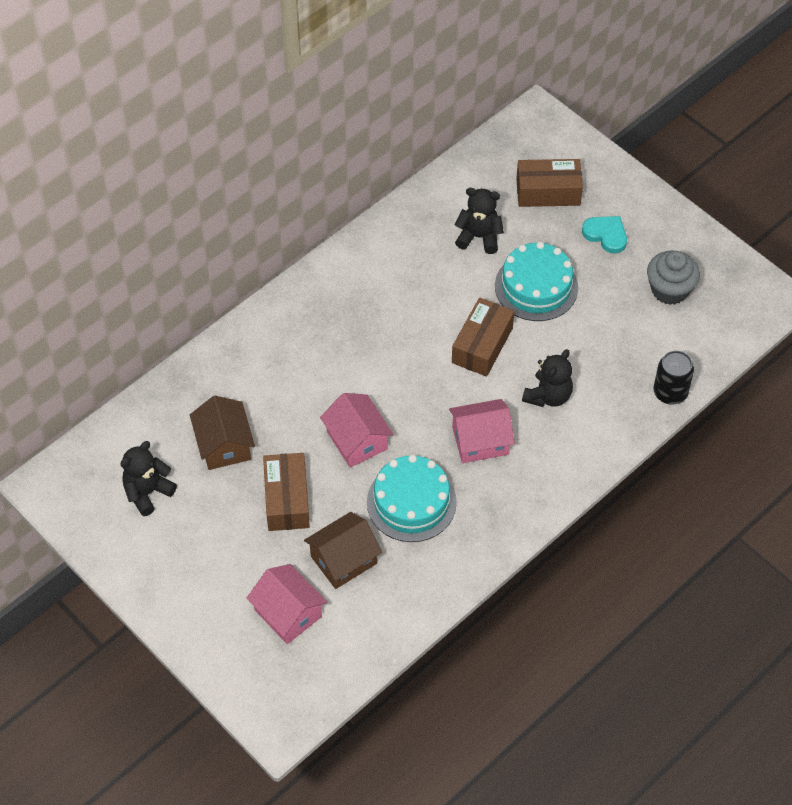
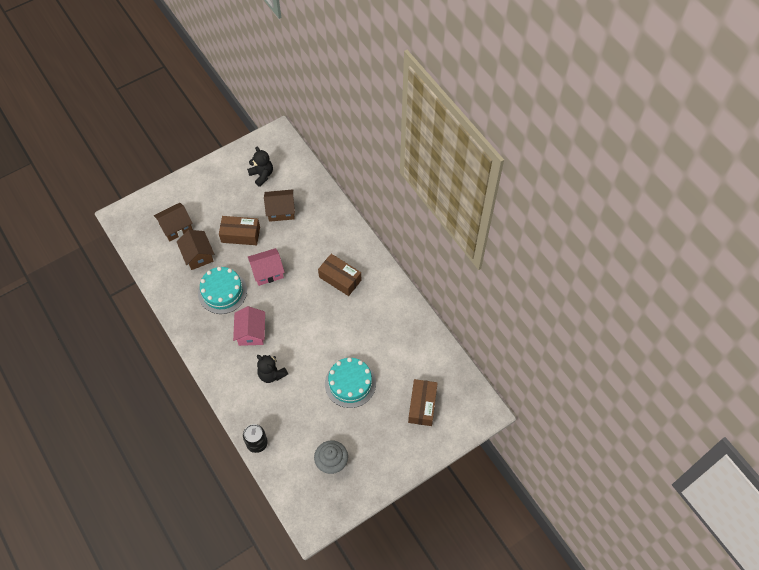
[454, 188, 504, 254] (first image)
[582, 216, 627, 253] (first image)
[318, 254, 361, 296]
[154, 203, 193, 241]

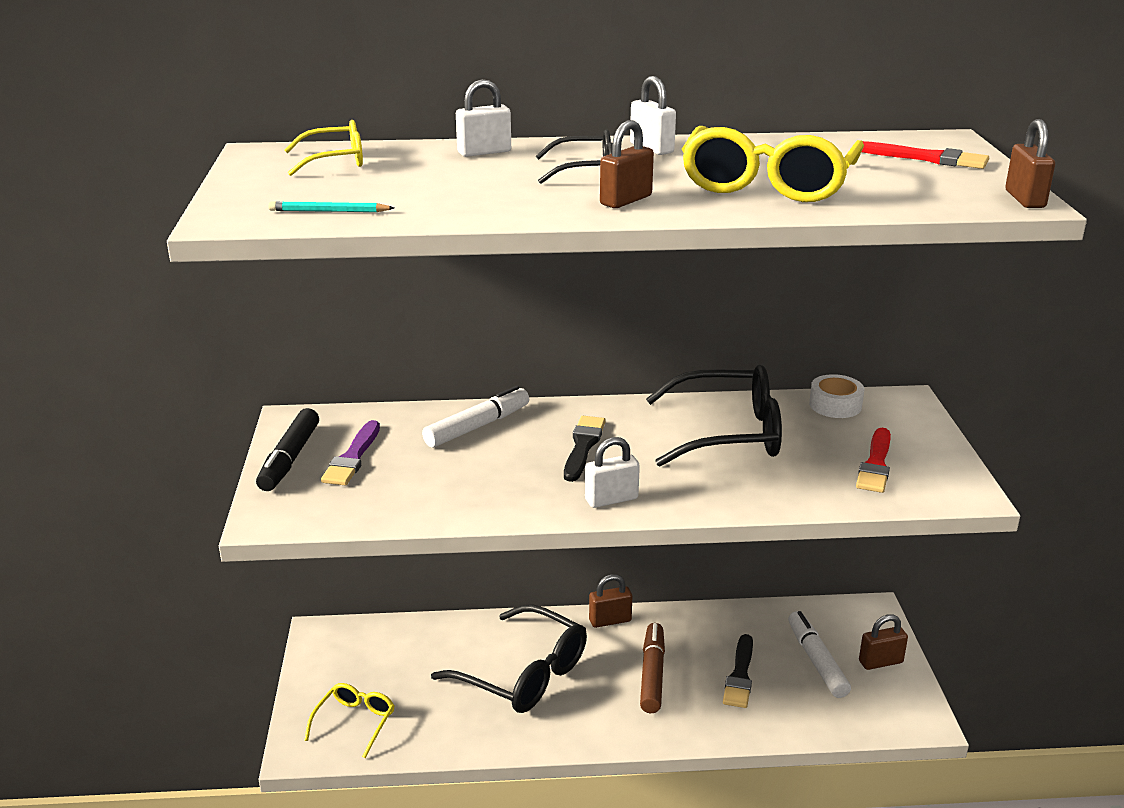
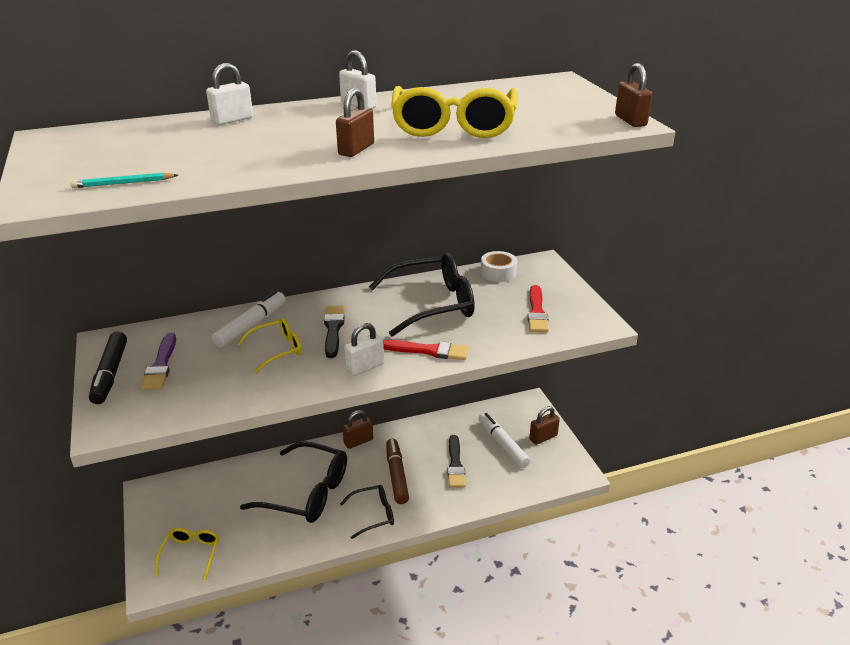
[237, 318, 302, 373]
[340, 485, 394, 539]
[383, 340, 469, 360]

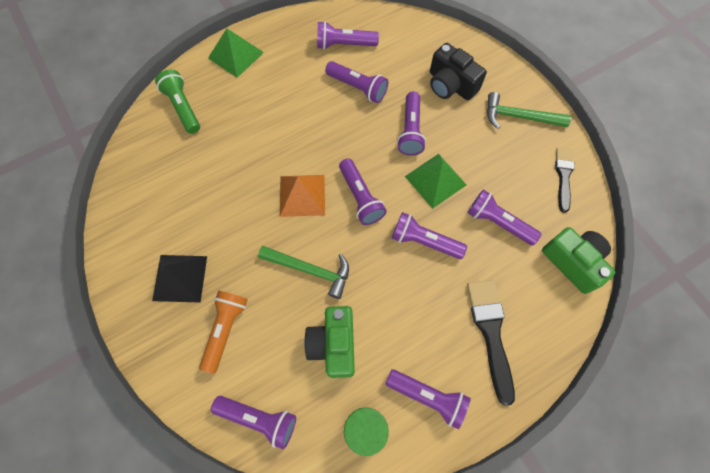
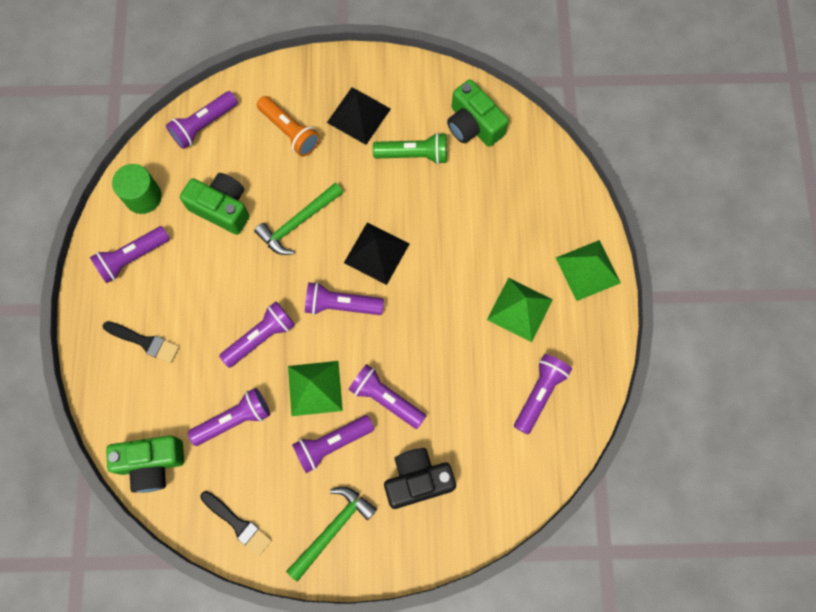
[447, 79, 509, 147]
[487, 278, 553, 342]
[373, 132, 447, 164]
[292, 415, 374, 473]
[344, 223, 409, 285]
[103, 321, 179, 363]

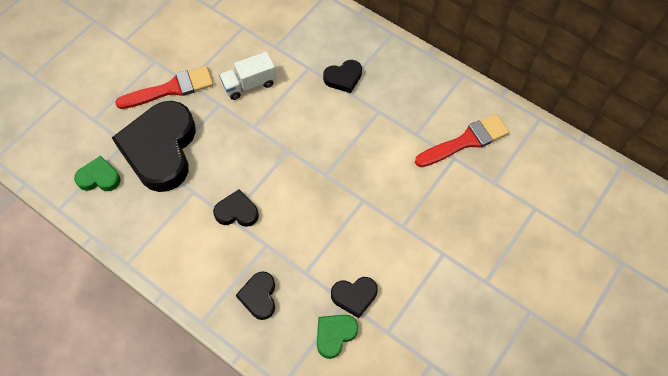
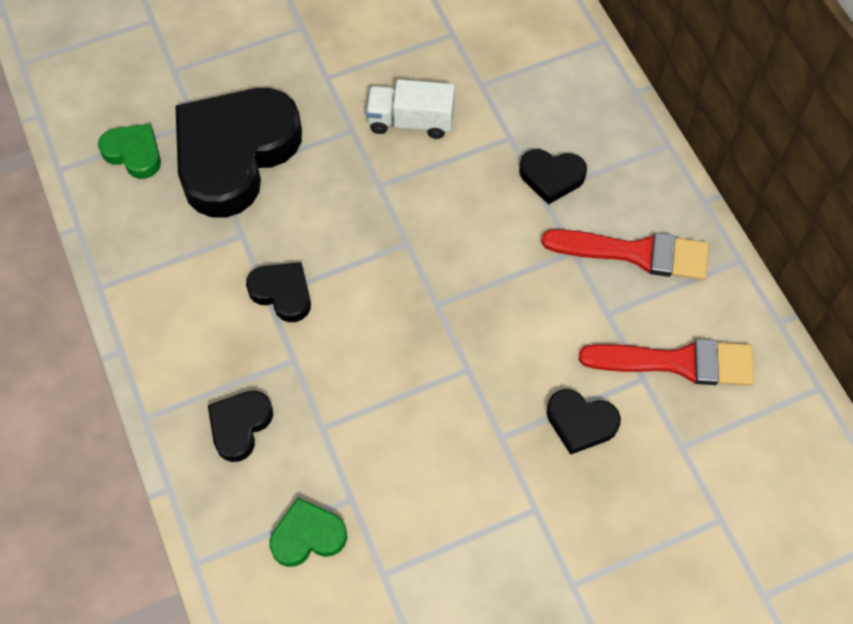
[541, 229, 709, 280]
[546, 389, 621, 455]

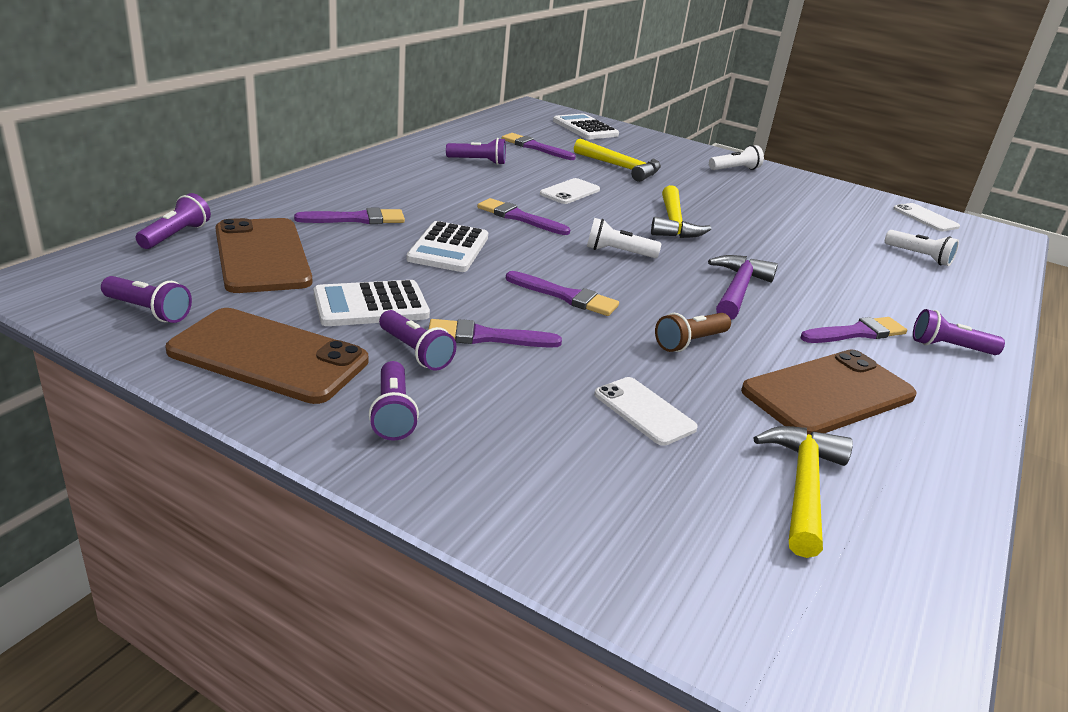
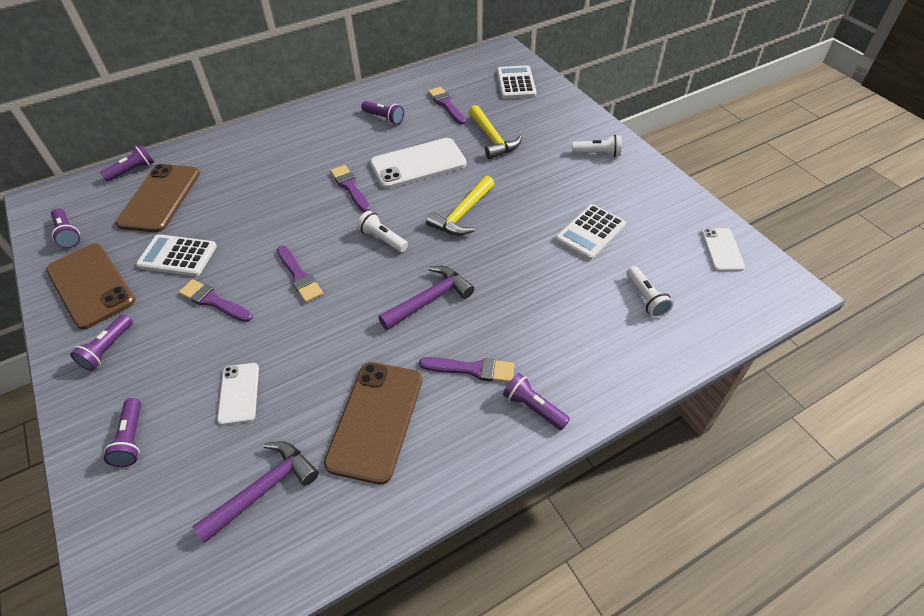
[294, 208, 405, 224] (first image)
[655, 313, 731, 352] (first image)
[104, 398, 141, 467]
[555, 204, 626, 260]
[192, 441, 319, 543]
[324, 362, 422, 485]
[370, 138, 466, 189]

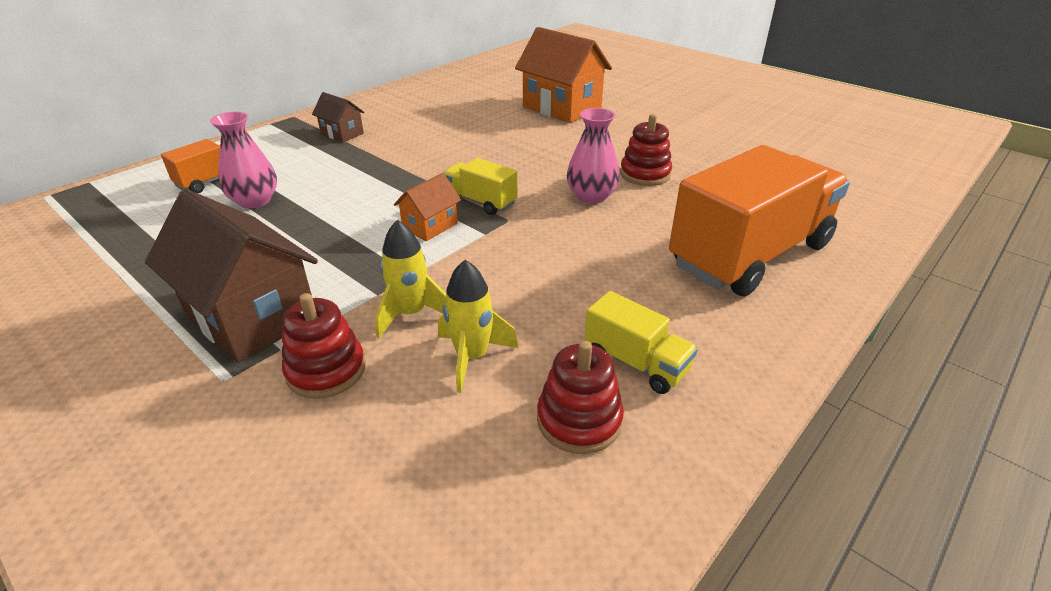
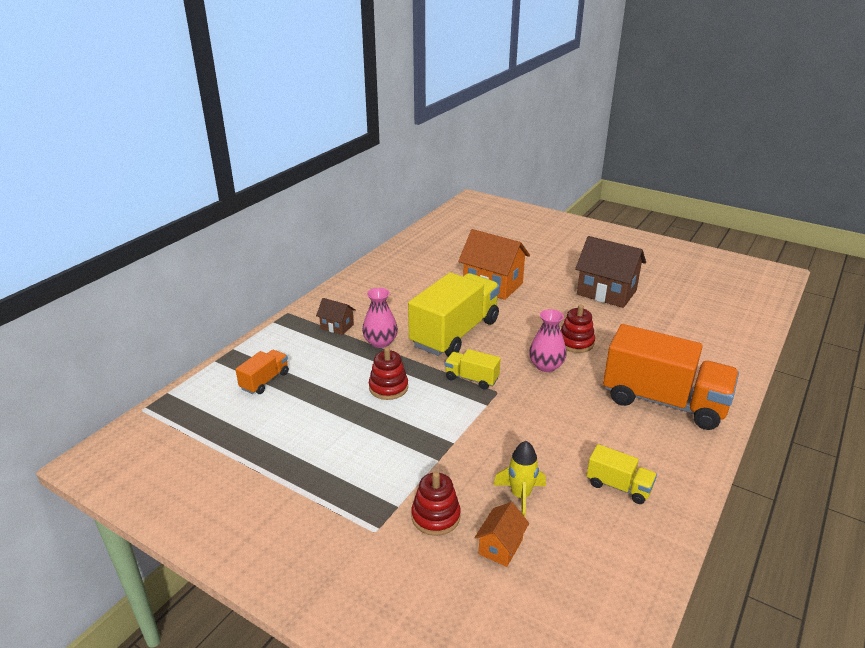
[375, 220, 446, 338] (first image)
[408, 273, 500, 357]
[575, 236, 646, 308]
[362, 288, 398, 348]
[474, 502, 529, 567]
[369, 347, 408, 400]
[603, 324, 739, 430]

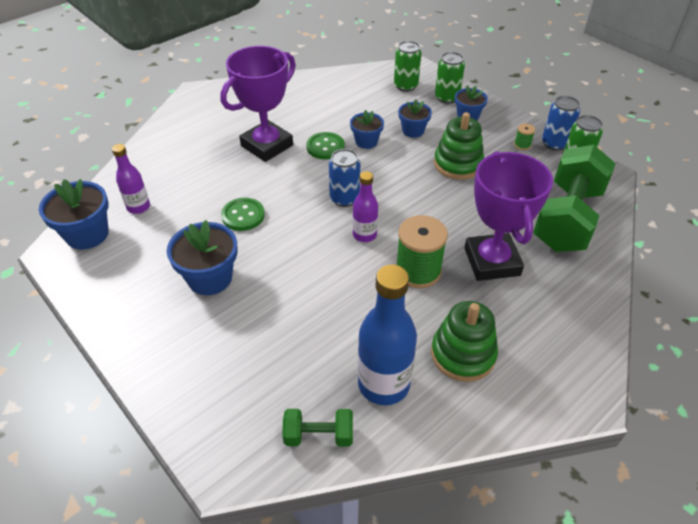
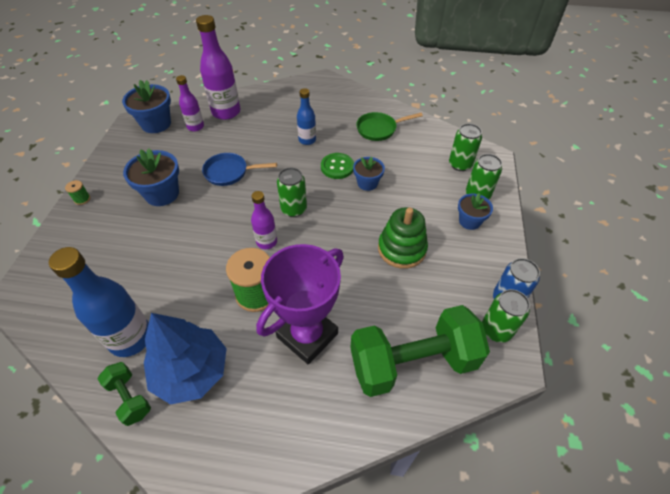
[398, 99, 432, 138] (first image)
[196, 15, 240, 120]
[356, 112, 423, 141]
[97, 362, 151, 426]
[65, 180, 90, 205]
[297, 88, 316, 145]
[202, 153, 277, 186]
[144, 313, 227, 405]
[277, 168, 307, 217]

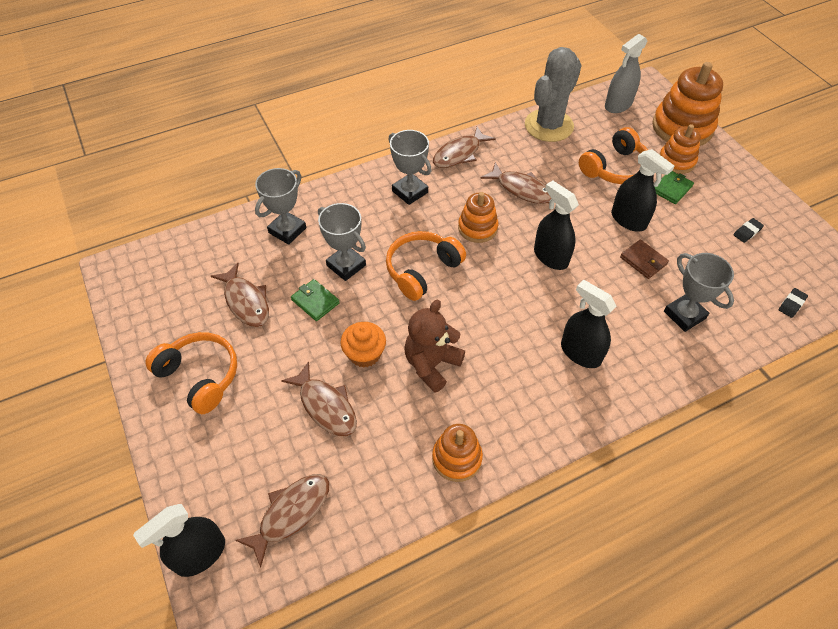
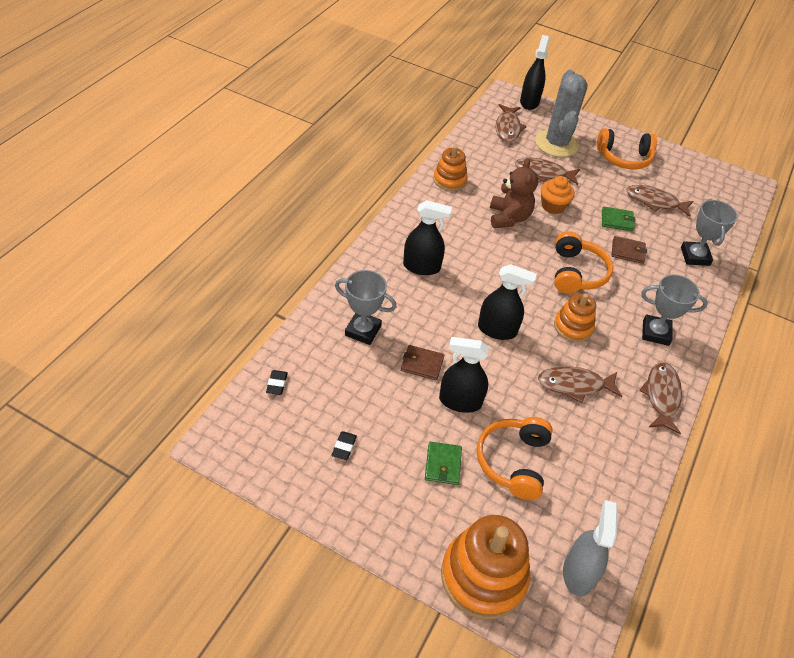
[659, 124, 701, 174] (first image)
[535, 70, 588, 157]
[611, 236, 647, 264]

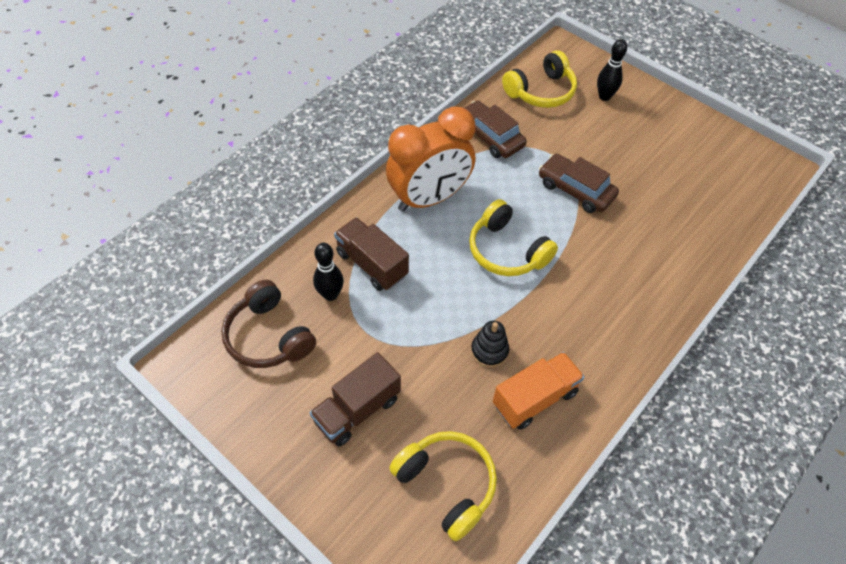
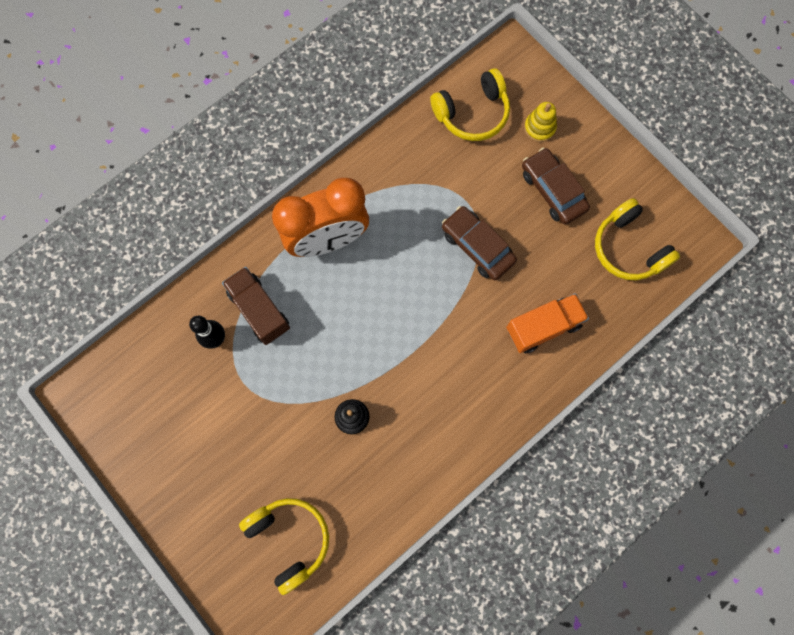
[221, 280, 316, 368] (first image)
[310, 352, 401, 446] (first image)
[522, 148, 590, 224]
[595, 198, 680, 280]
[506, 293, 589, 353]
[524, 102, 557, 142]

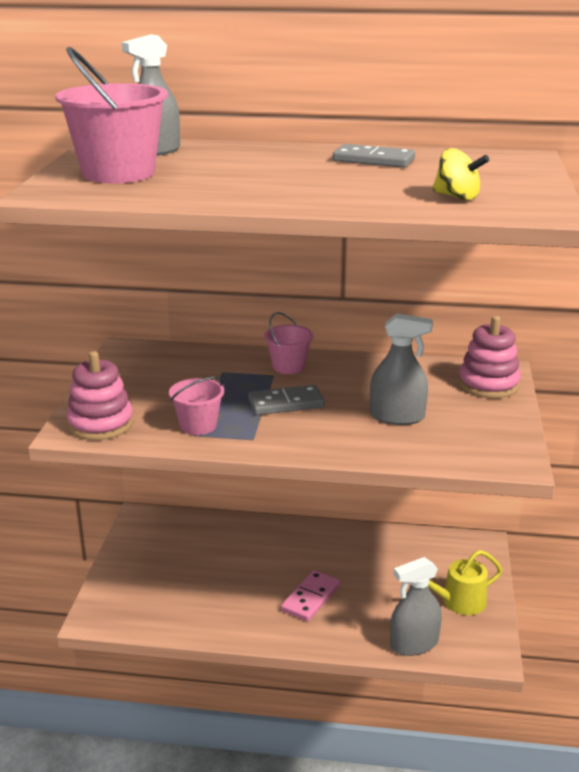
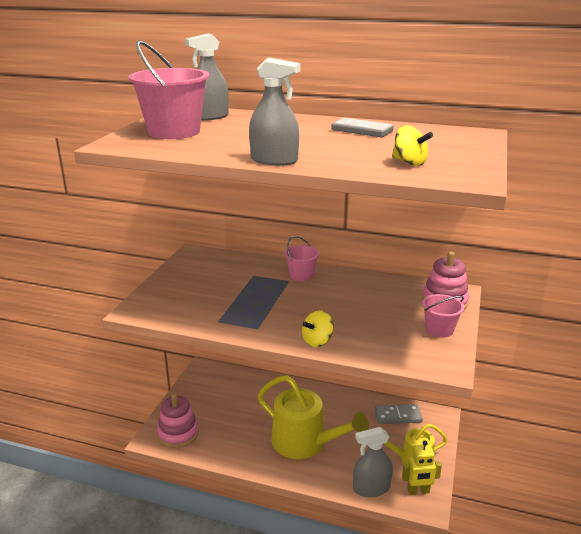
[302, 310, 334, 347]
[402, 440, 442, 495]
[157, 394, 199, 448]
[422, 294, 464, 338]
[374, 404, 423, 424]
[249, 58, 300, 166]
[258, 375, 369, 459]

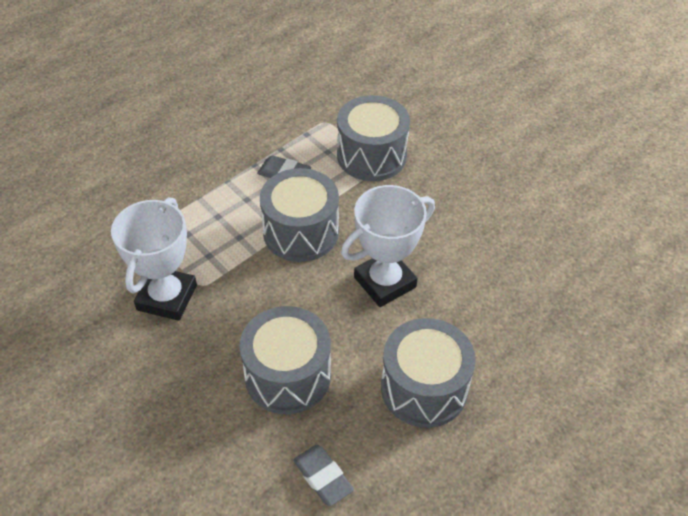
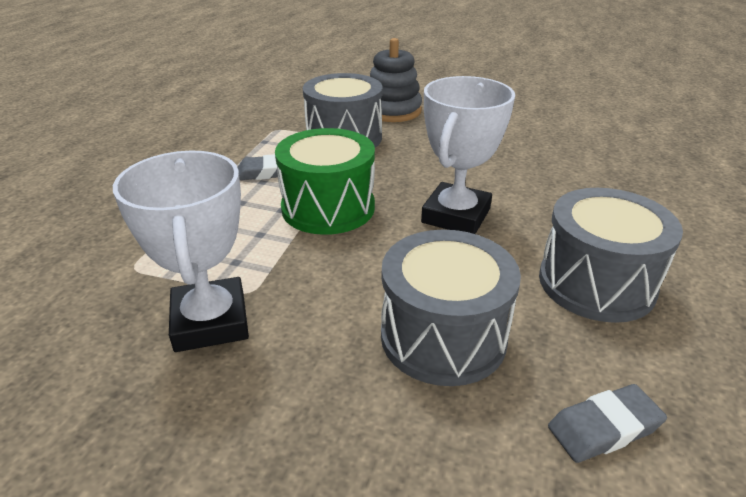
[370, 38, 422, 122]
[275, 128, 375, 235]
[548, 384, 667, 463]

